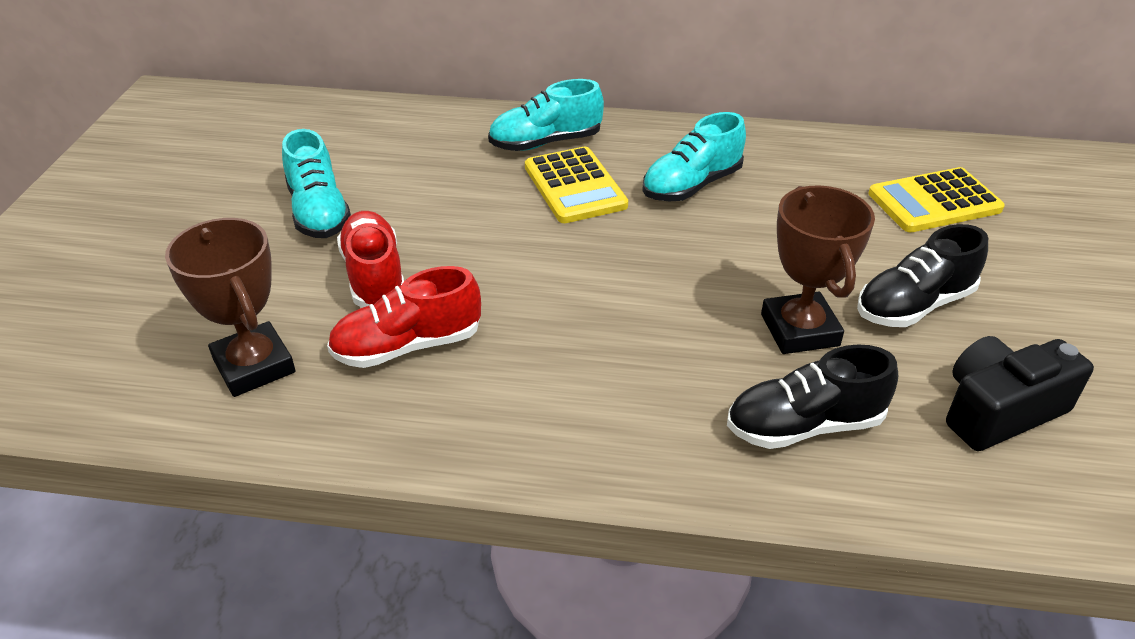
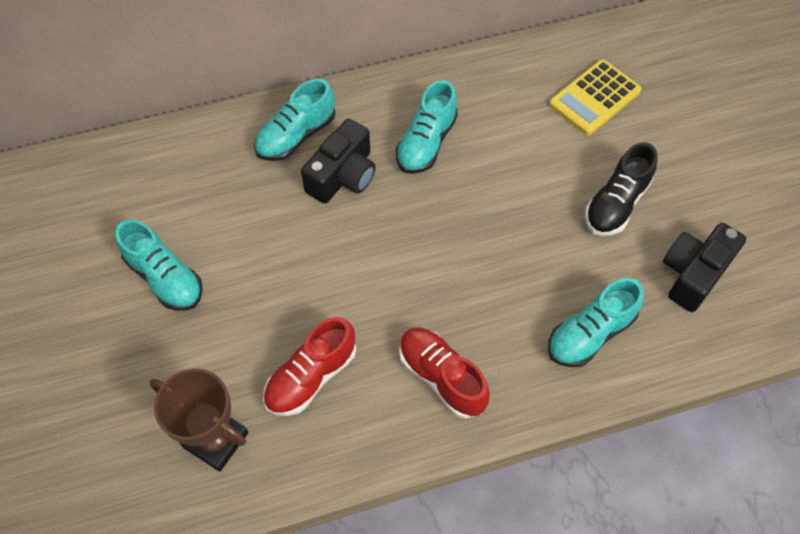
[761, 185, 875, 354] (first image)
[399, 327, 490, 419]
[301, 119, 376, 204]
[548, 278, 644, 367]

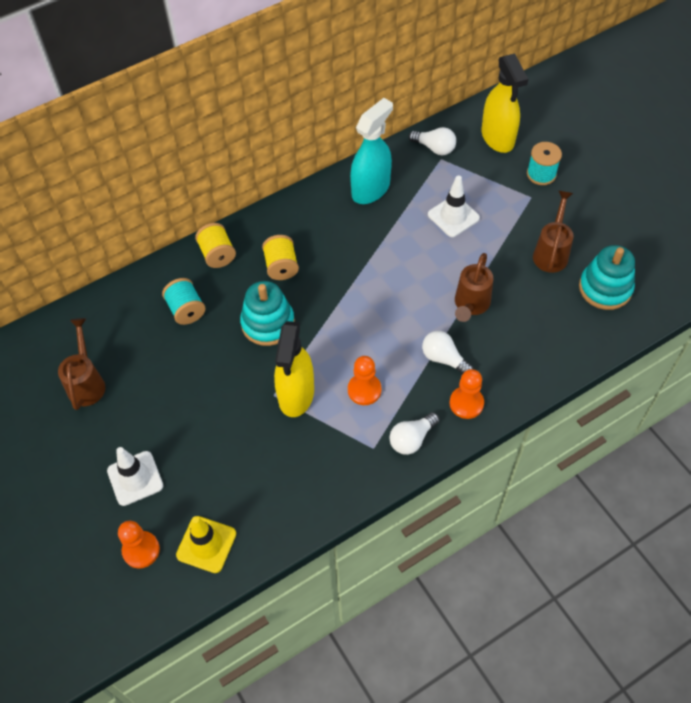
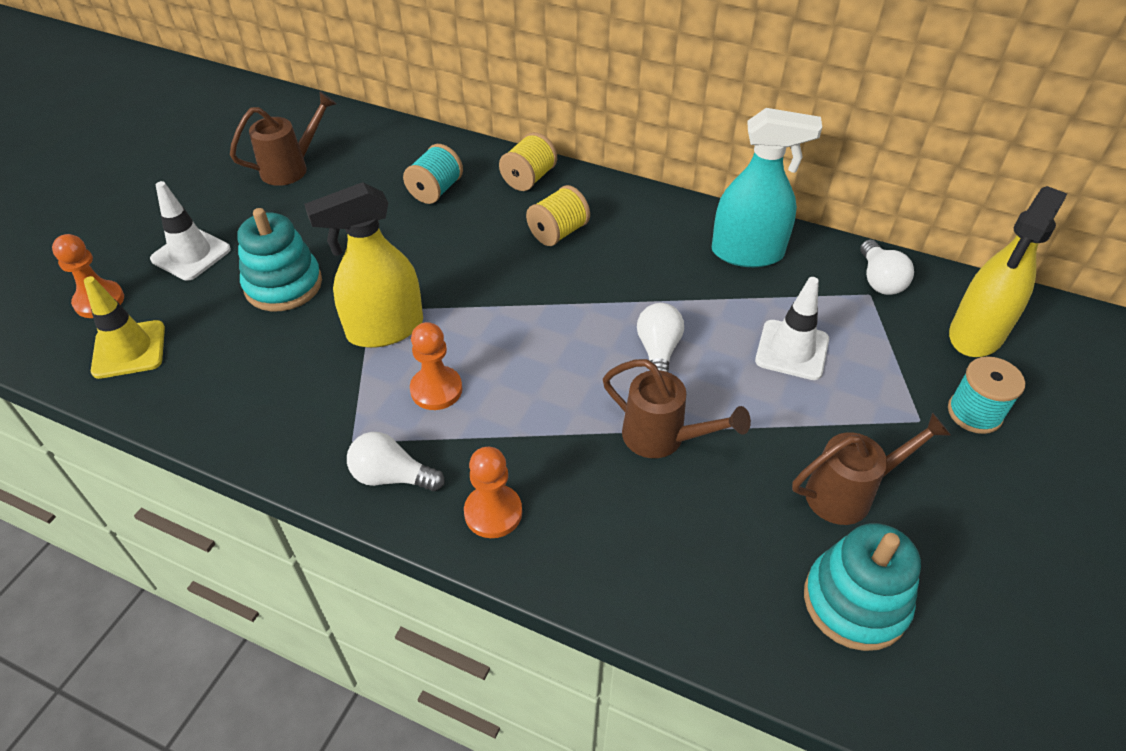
[237, 208, 322, 311]
[637, 303, 684, 373]
[603, 359, 751, 458]

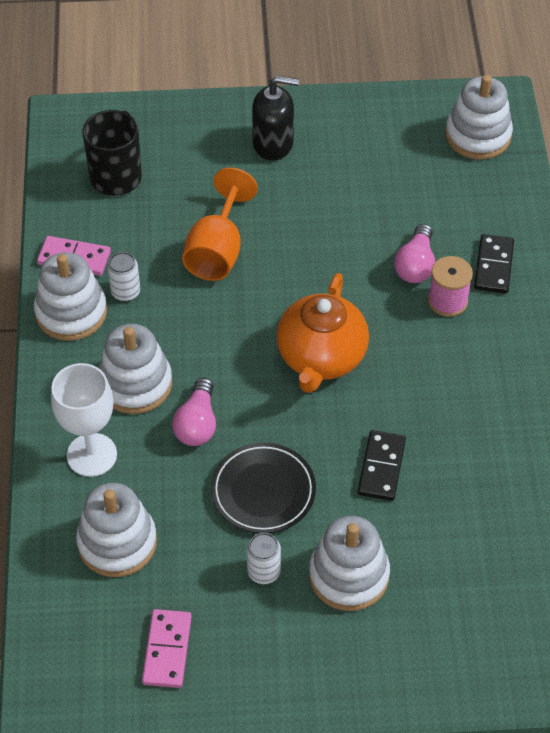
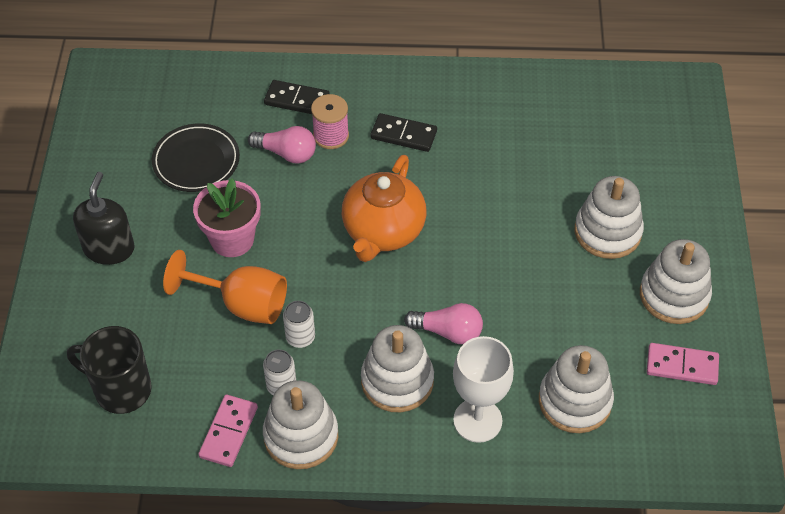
[193, 178, 261, 257]
[152, 123, 240, 192]
[283, 301, 315, 348]
[371, 113, 437, 152]
[640, 239, 712, 324]
[342, 155, 426, 262]

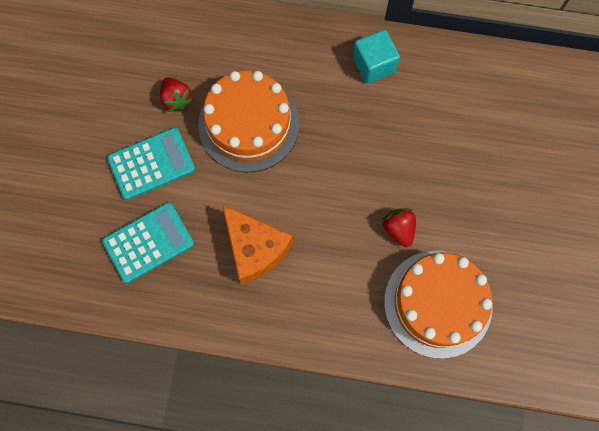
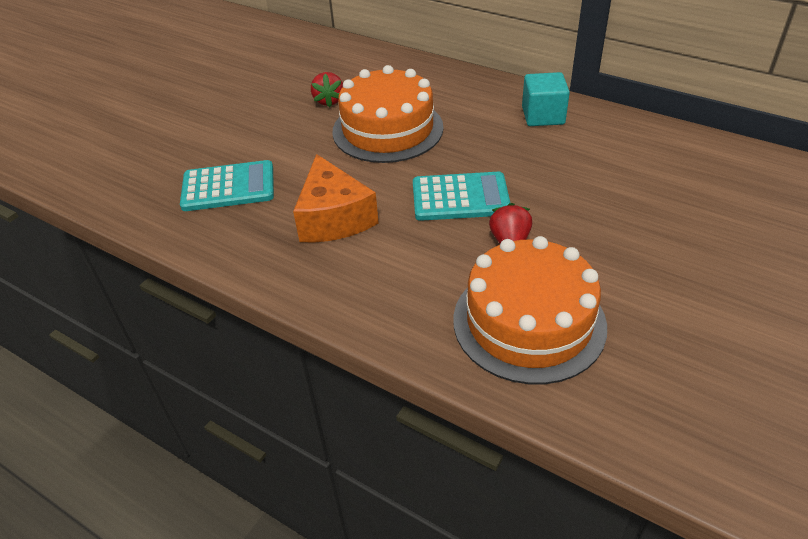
[413, 172, 510, 221]

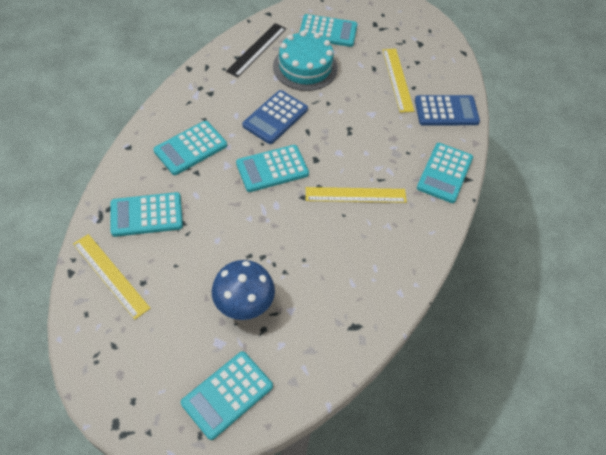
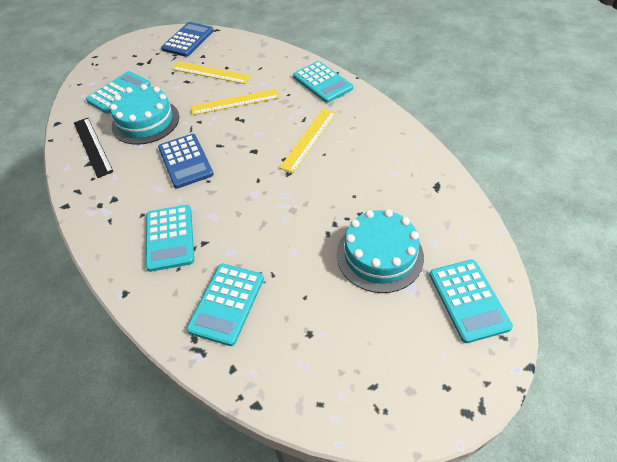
[236, 145, 309, 192] (first image)
[191, 89, 280, 115]
[161, 22, 214, 57]
[337, 209, 424, 293]

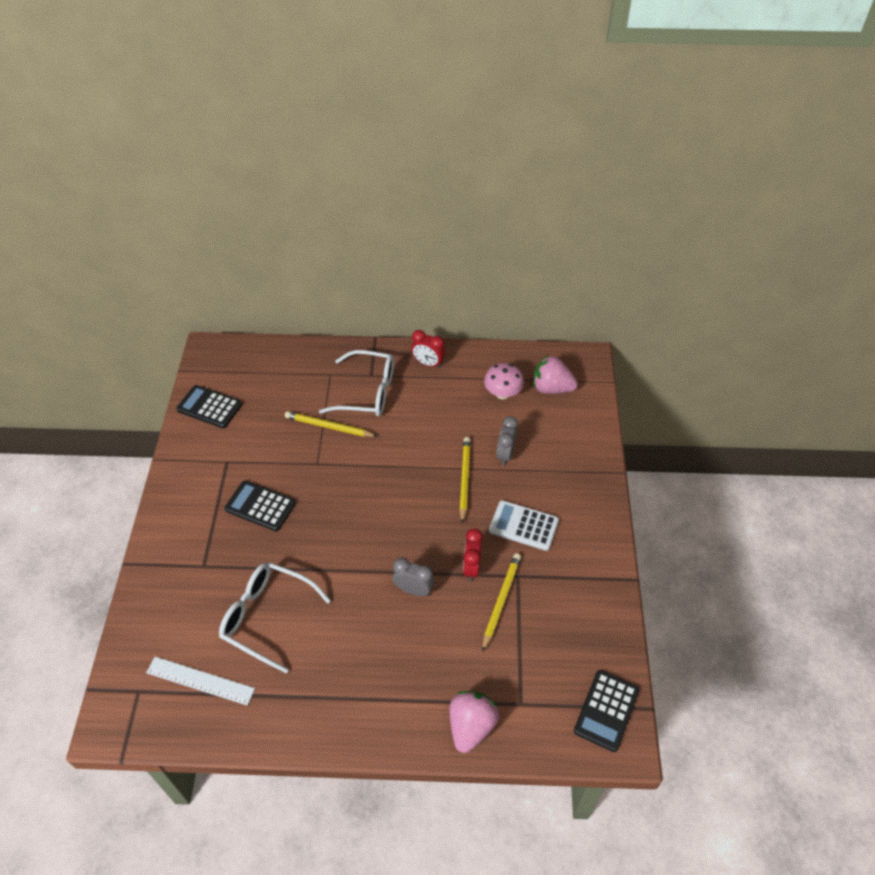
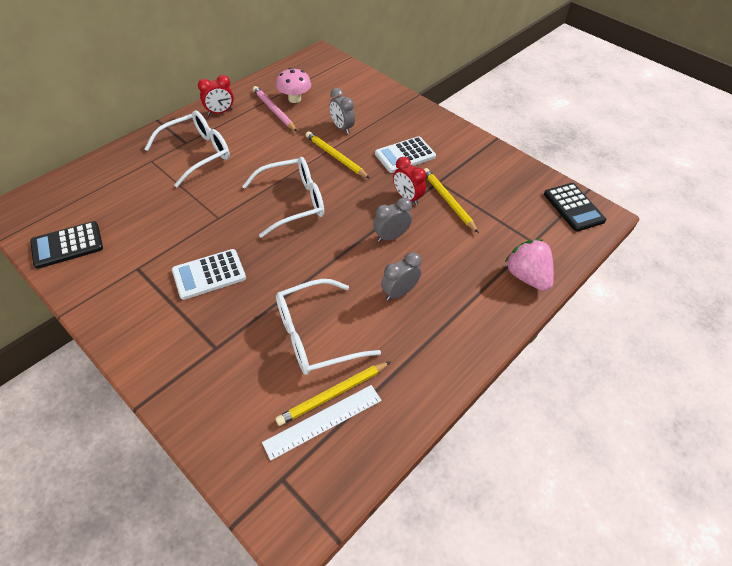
[533, 355, 578, 394] (first image)
[242, 157, 324, 238]
[253, 86, 297, 132]
[381, 252, 421, 301]
[275, 361, 391, 426]
[172, 249, 246, 300]

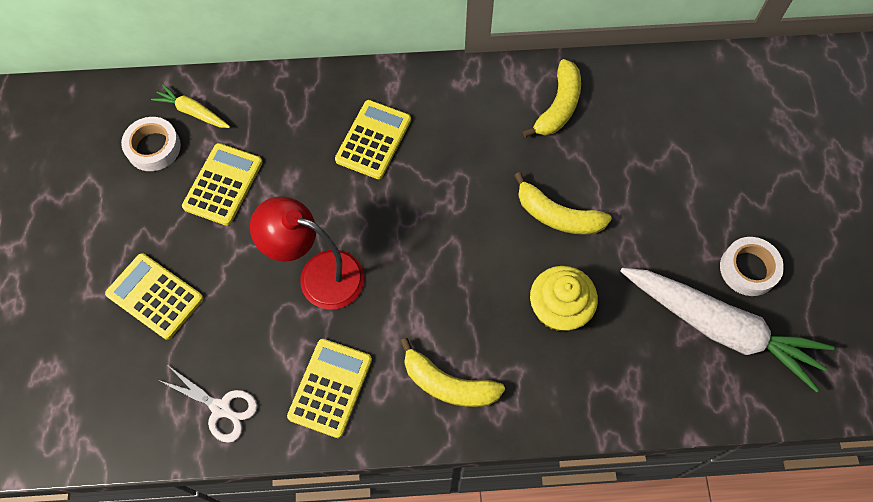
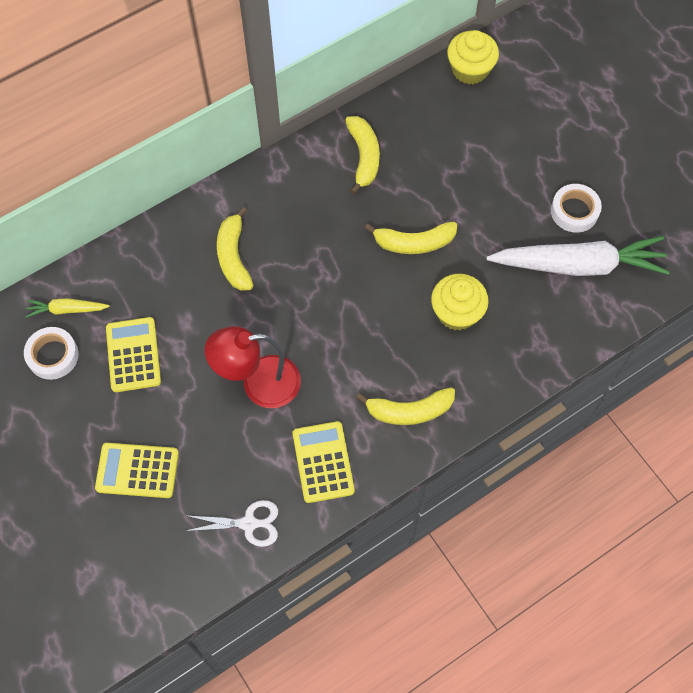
[447, 30, 499, 84]
[217, 207, 253, 291]

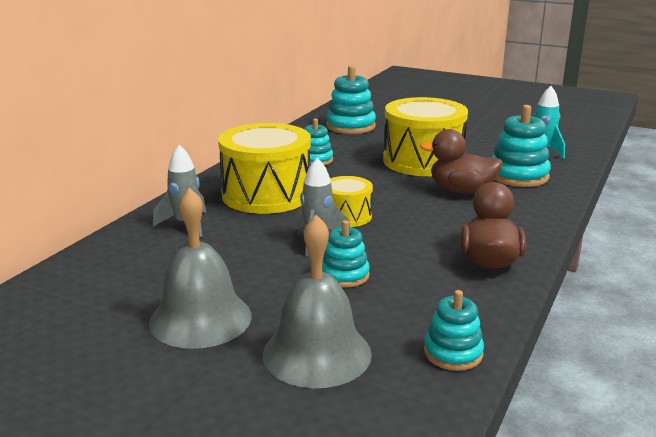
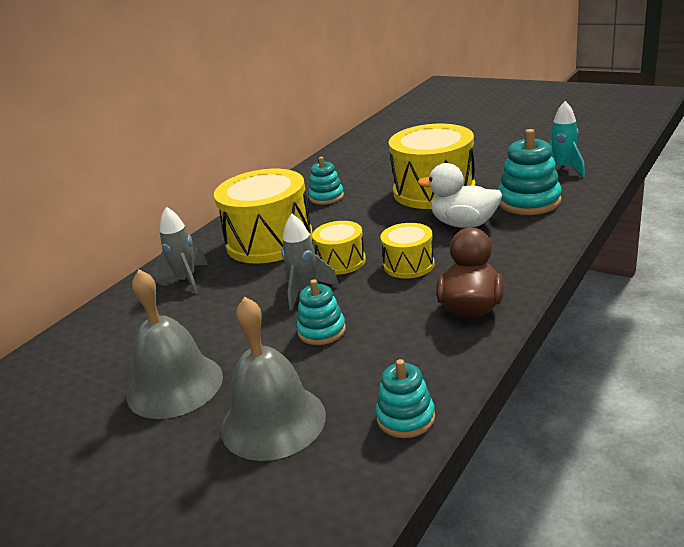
[326, 65, 376, 134] (first image)
[380, 223, 435, 278]
[418, 163, 502, 228]

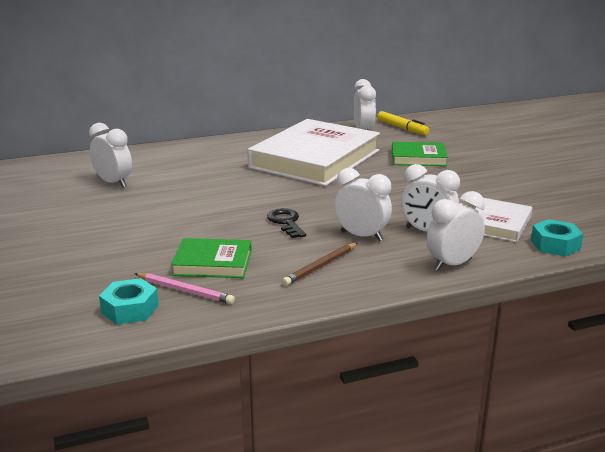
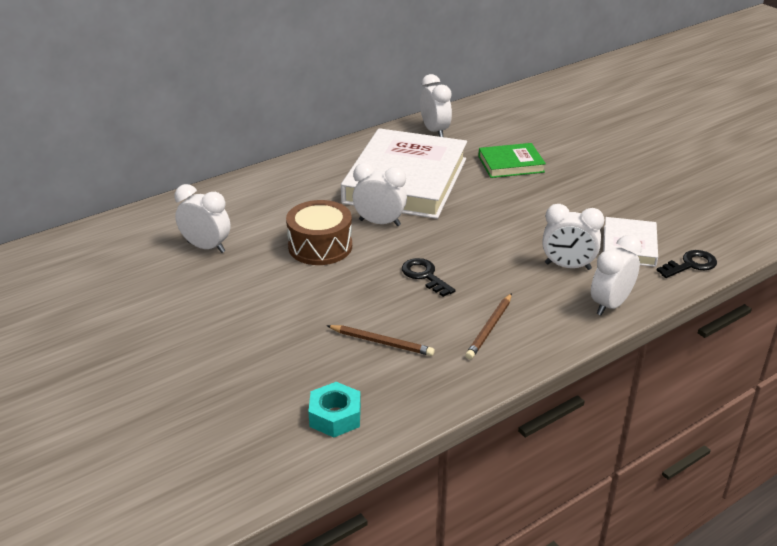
[134, 273, 235, 304] (first image)
[377, 111, 429, 135] (first image)
[286, 200, 352, 265]
[353, 163, 407, 226]
[327, 325, 435, 356]
[656, 250, 717, 278]

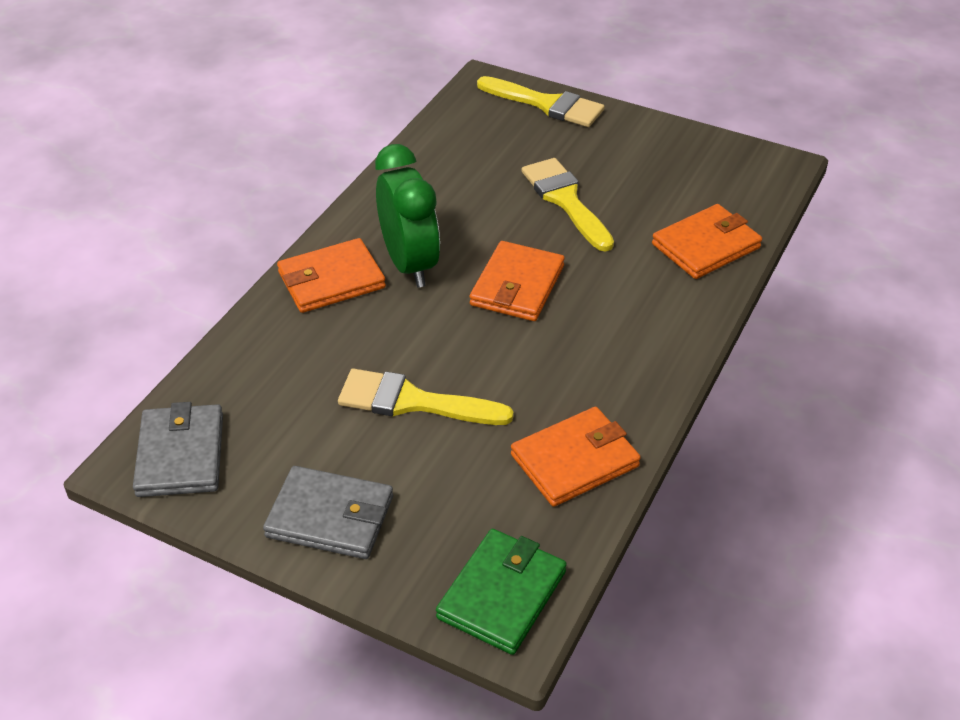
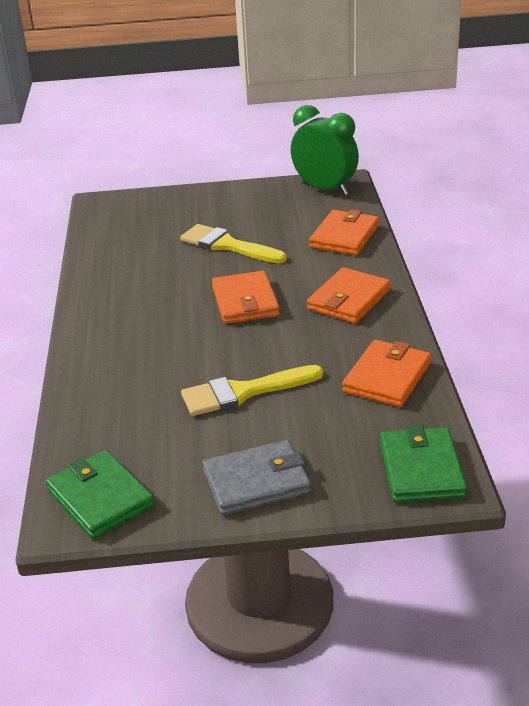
[477, 76, 605, 127] (first image)
[307, 267, 391, 323]
[291, 105, 359, 195]
[46, 450, 155, 539]

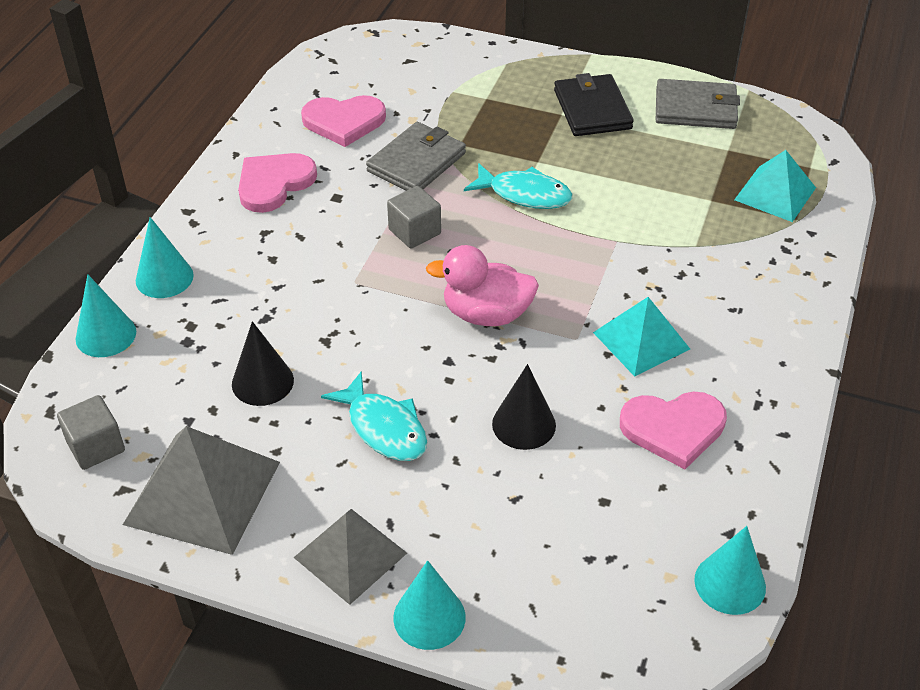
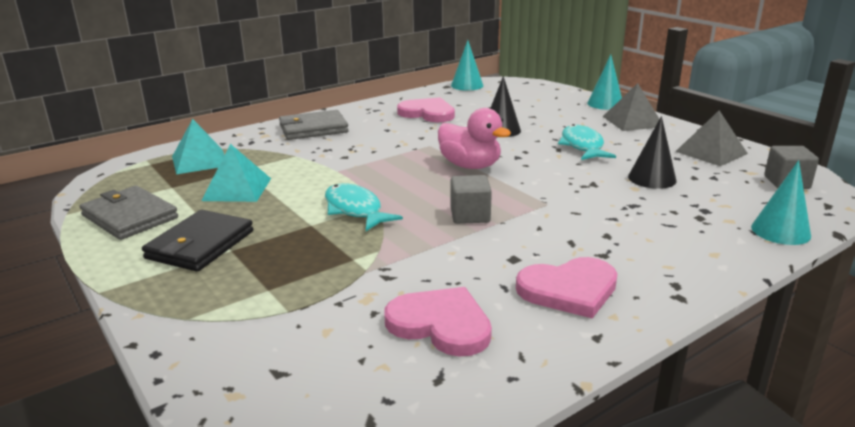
[136, 217, 194, 298] (first image)
[279, 110, 349, 140]
[202, 144, 271, 202]
[675, 110, 748, 166]

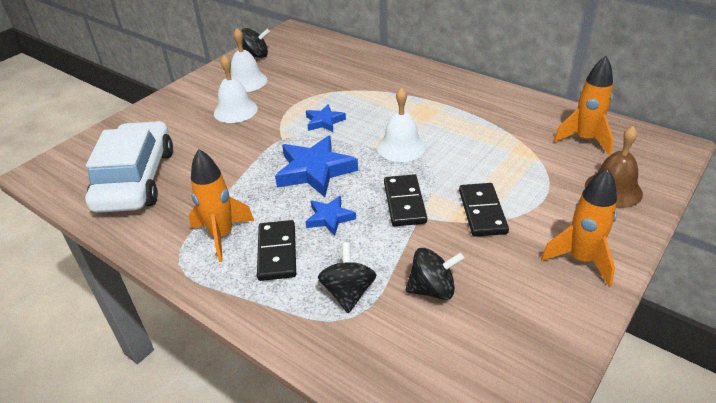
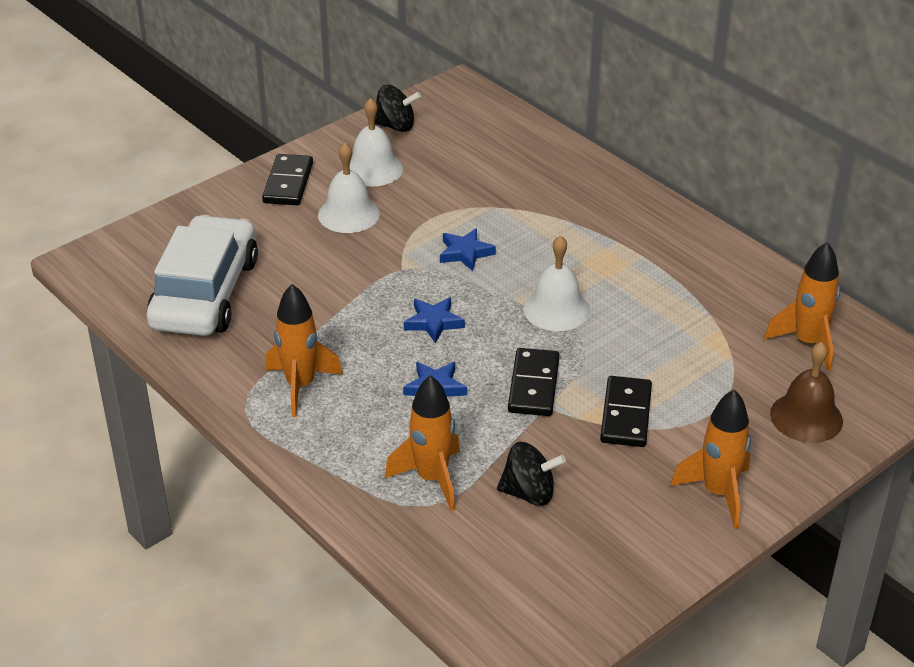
[262, 154, 313, 205]
[384, 375, 460, 511]
[404, 297, 465, 344]

